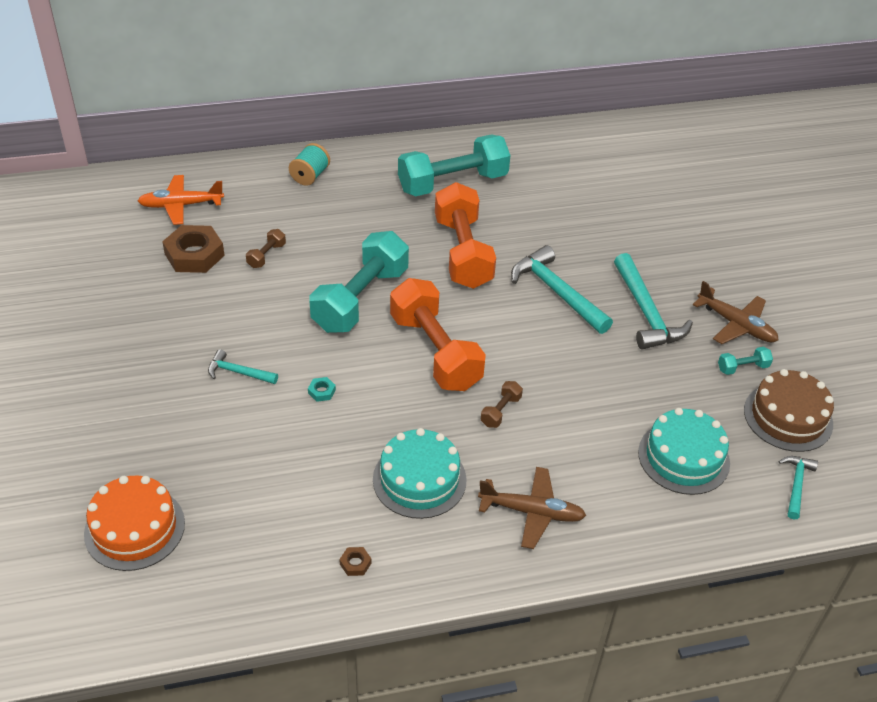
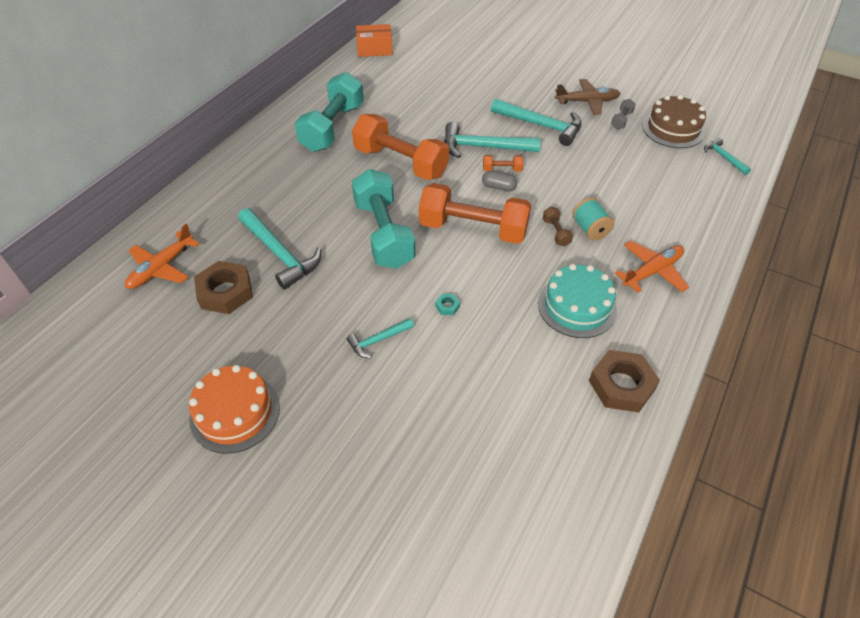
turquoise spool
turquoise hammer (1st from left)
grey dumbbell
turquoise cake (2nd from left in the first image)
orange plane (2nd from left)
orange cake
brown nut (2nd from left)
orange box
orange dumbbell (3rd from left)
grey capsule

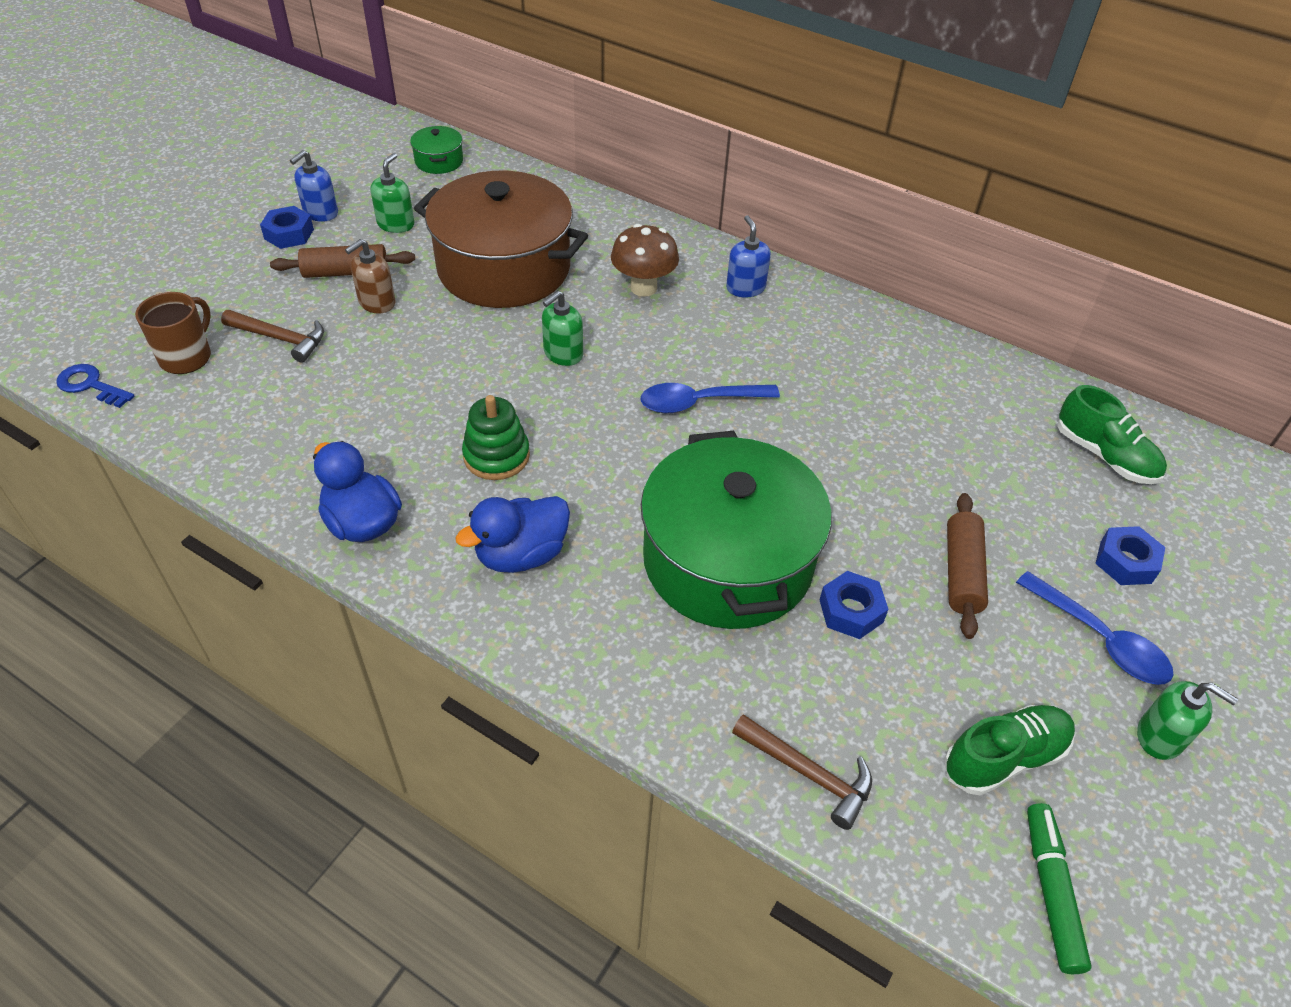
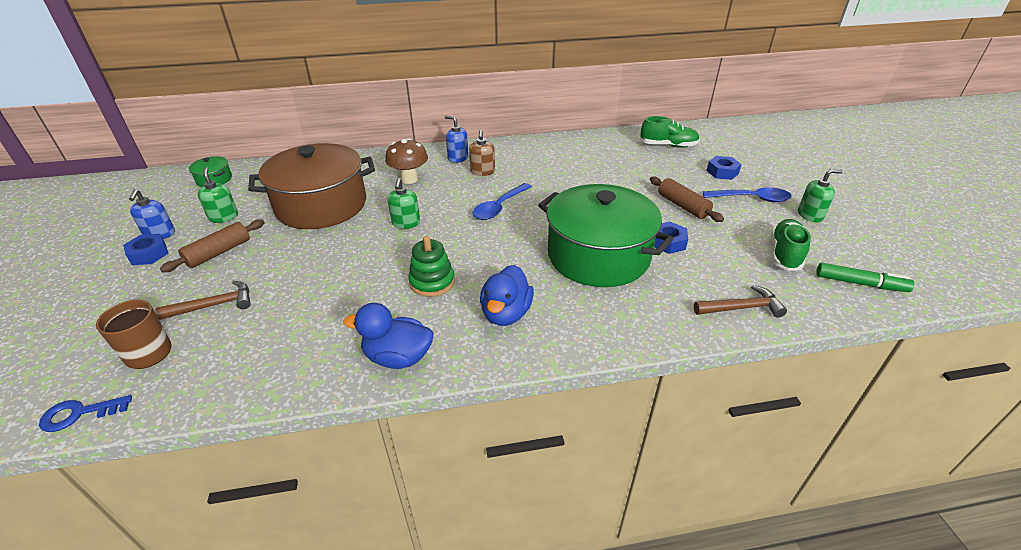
brown soap dispenser
green marker

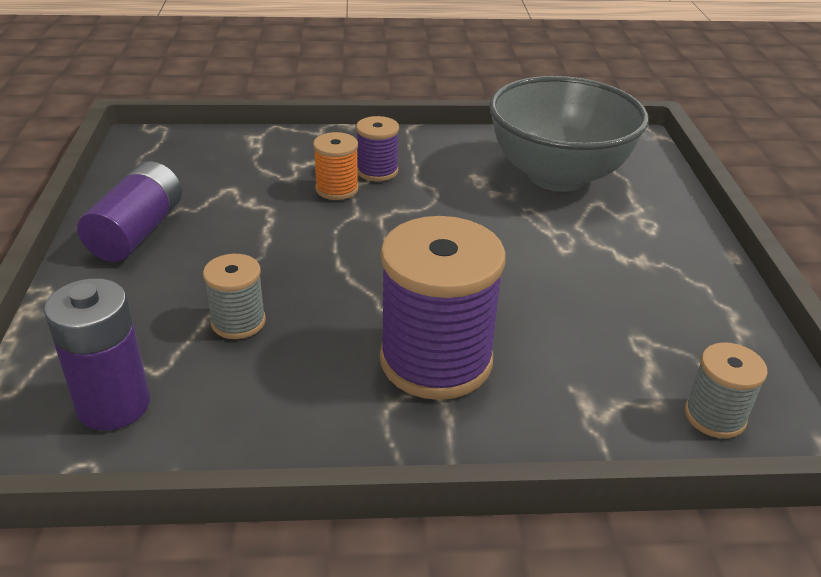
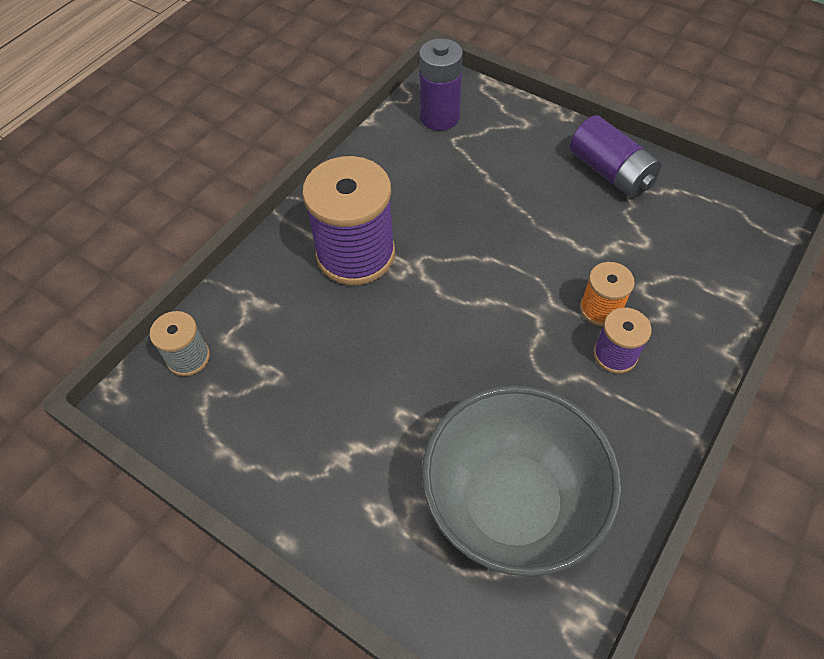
grey spool (1st from left in the first image)

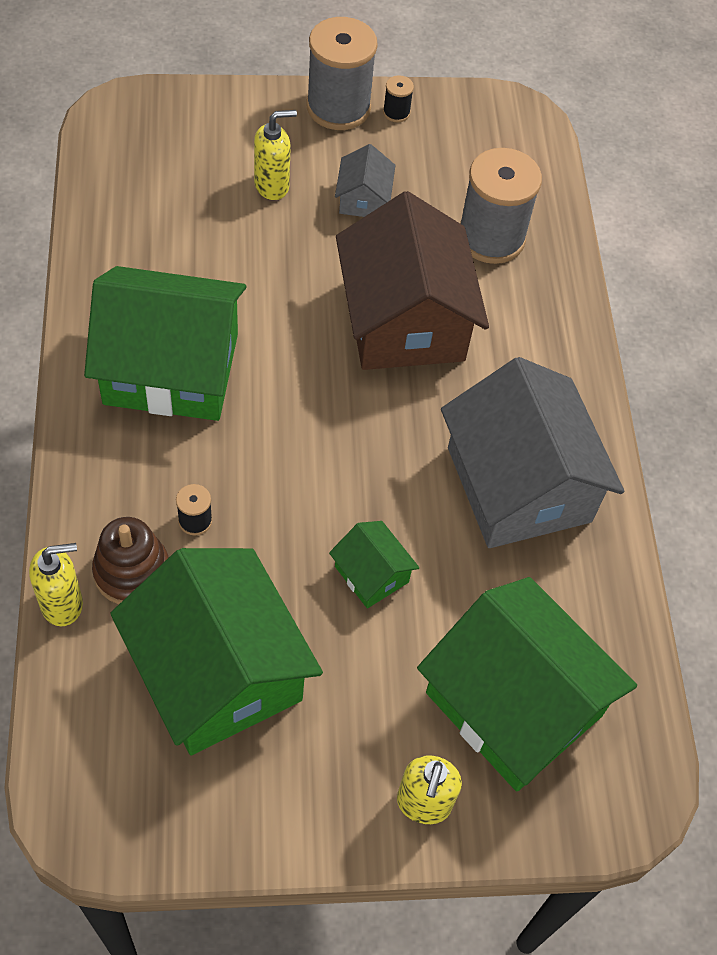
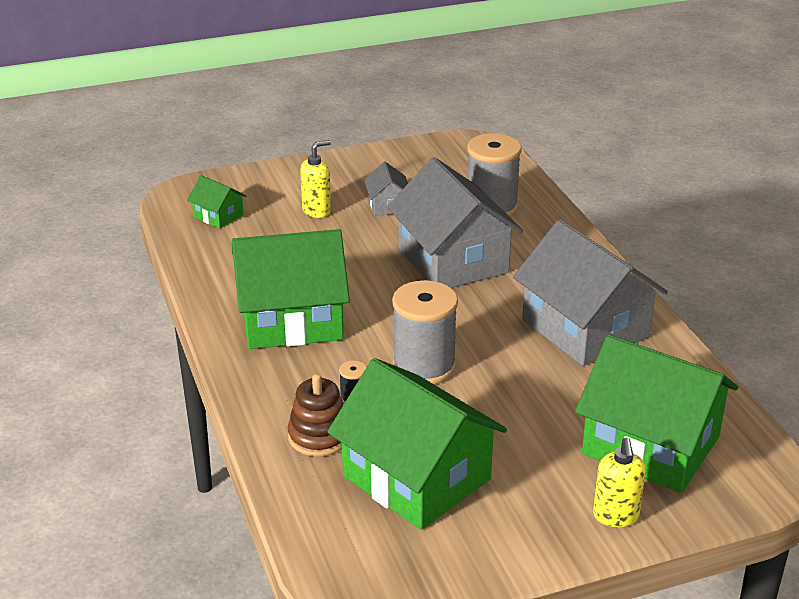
grey spool (1st from left)
black spool (2nd from left in the first image)
grey house (2nd from left)
green house (1st from left)
yellow soap dispenser (1st from left in the first image)

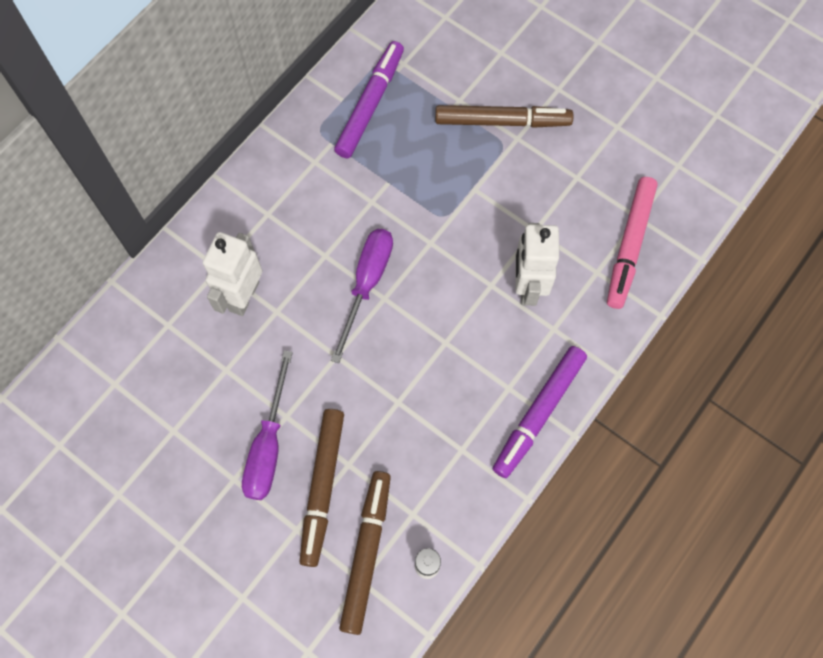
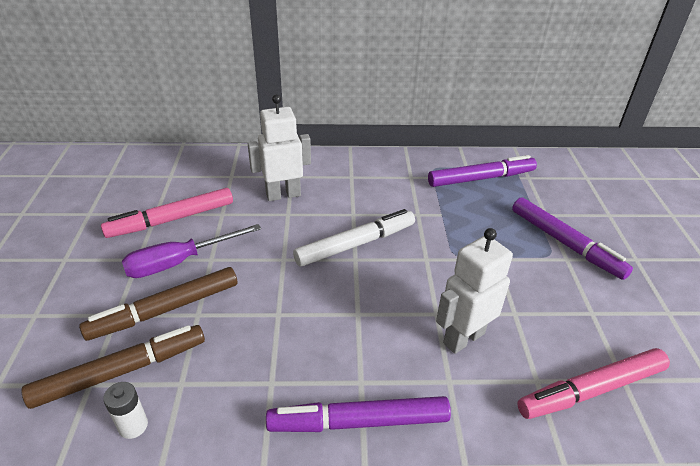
purple marker (3rd from left)
white marker
pink marker (1st from left)

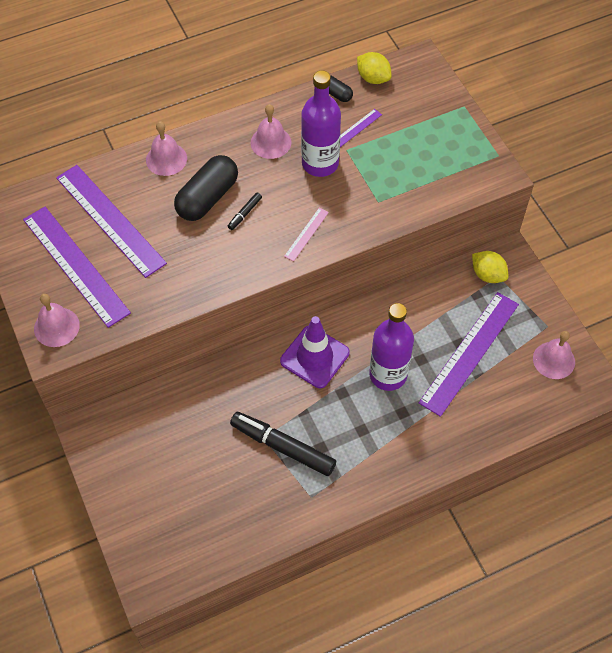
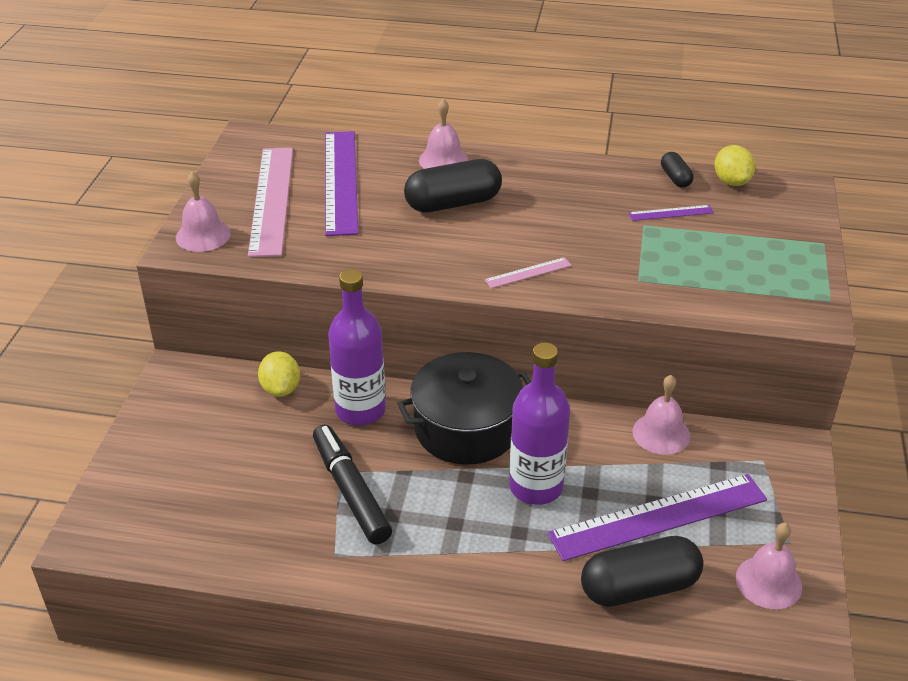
purple bottle (1st from left)
pink bell (3rd from left)
black marker (1st from left in the first image)
pink ruler (1st from left)
yellow lemon (1st from left)
black pot
black capsule (2nd from left)

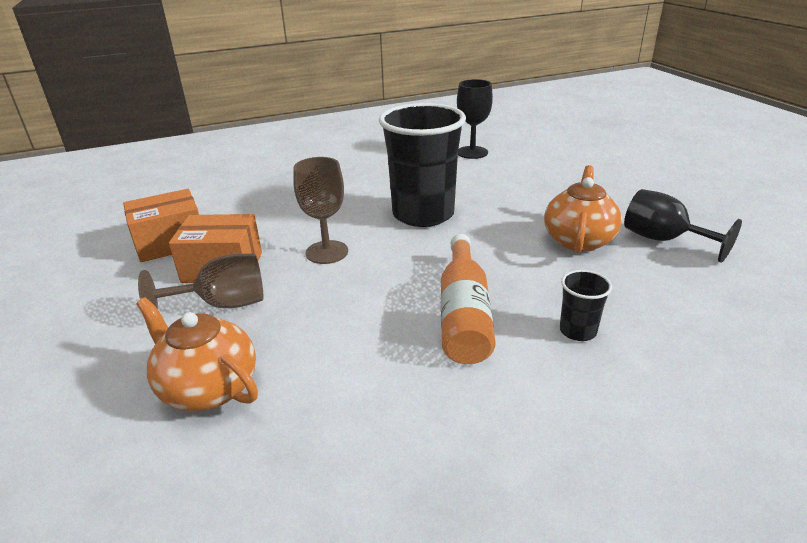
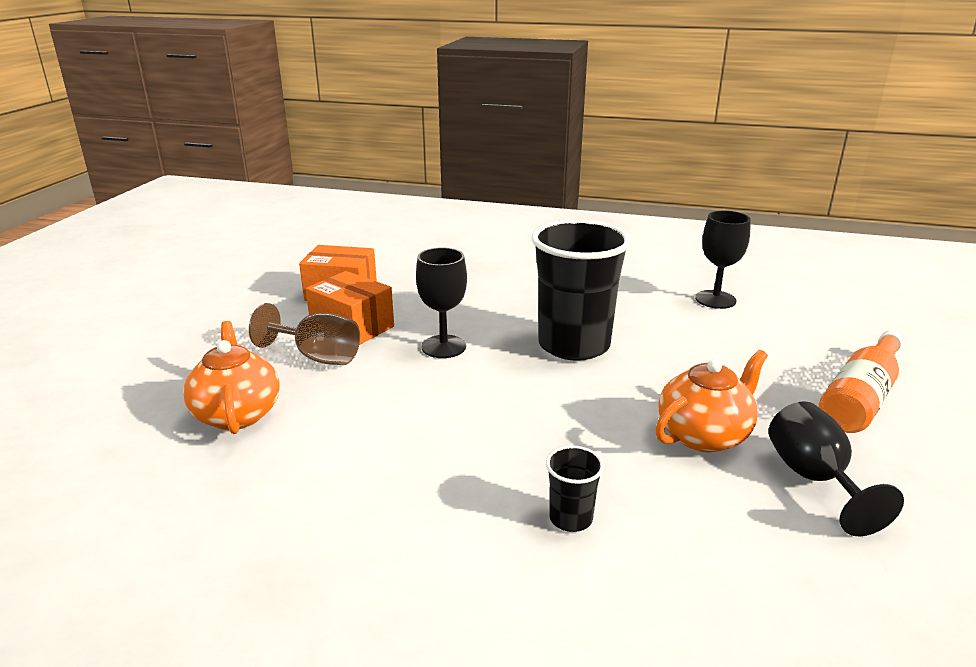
black goblet (1st from left)
orange bottle

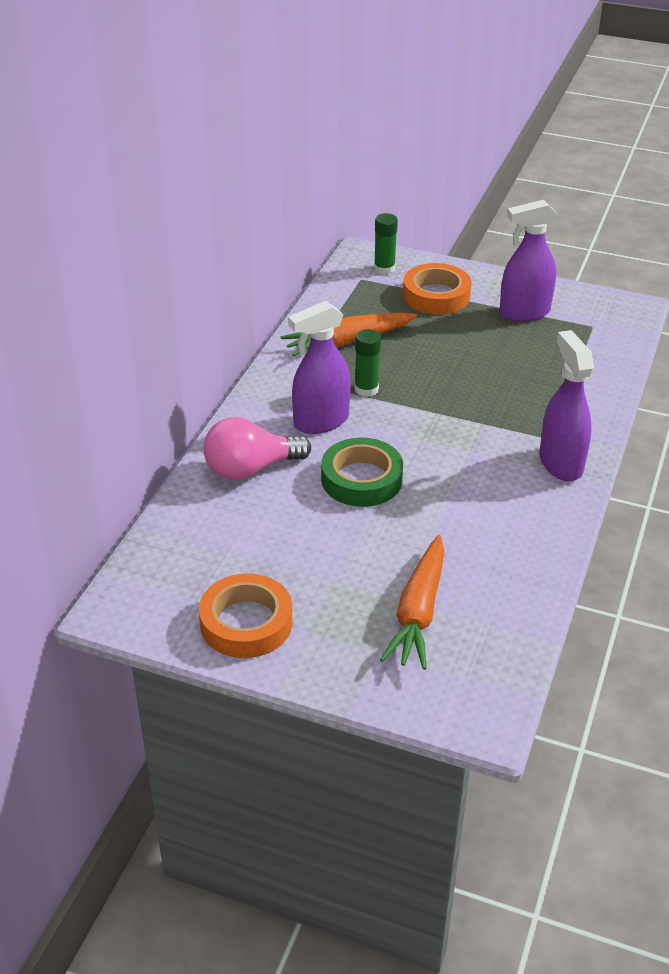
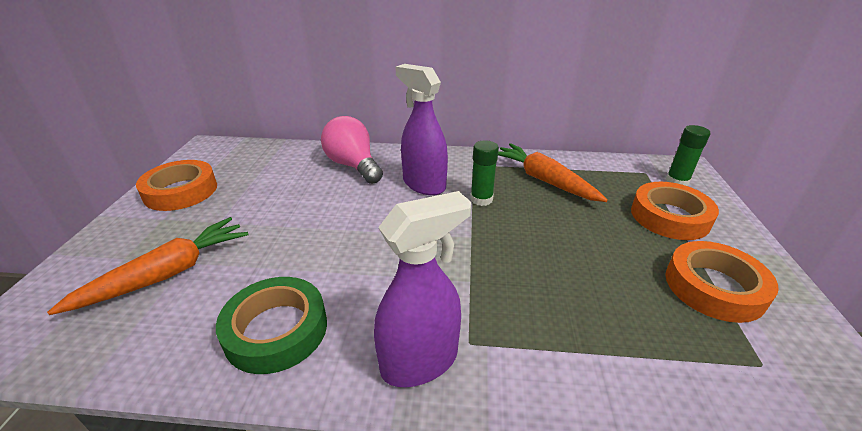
orange tape (3rd from left)
green tape
orange carrot (1st from left)

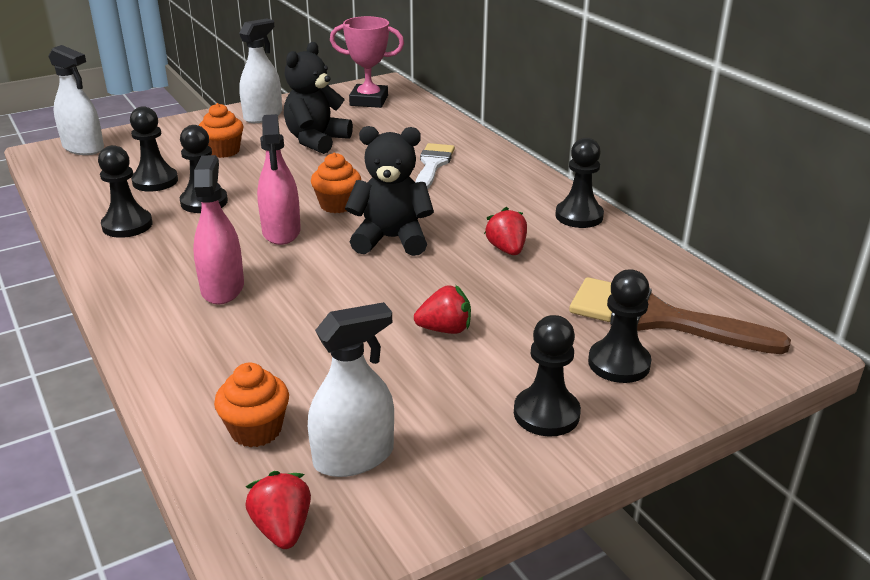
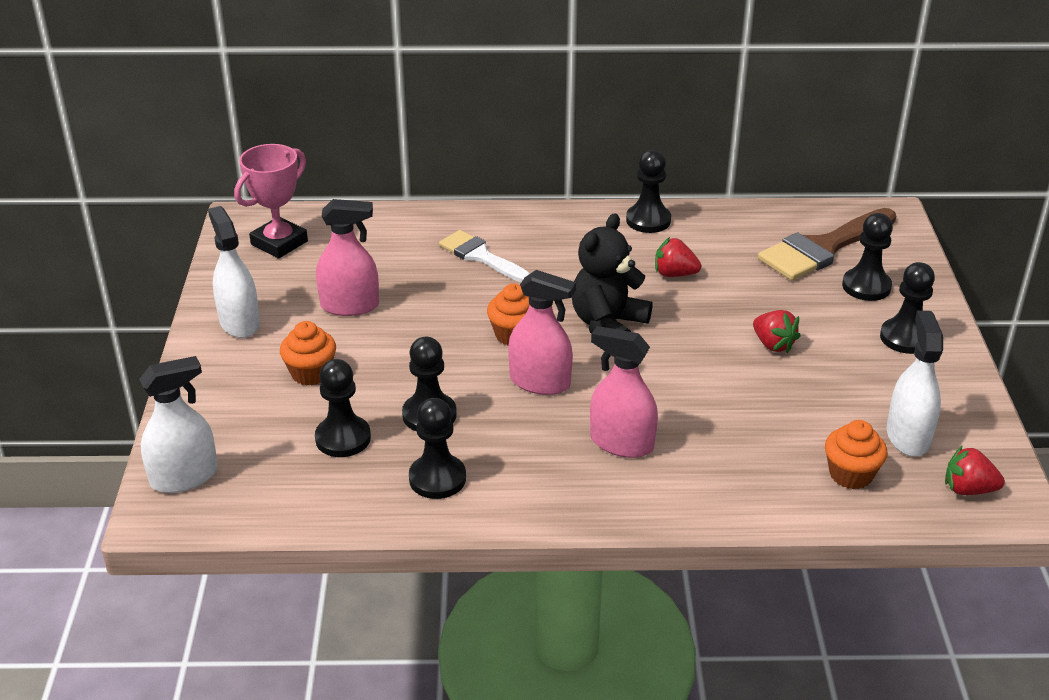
pink spray bottle (1st from left)
red strawberry (2nd from left)

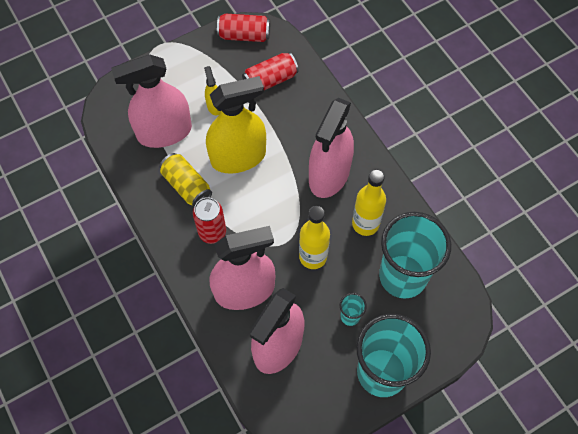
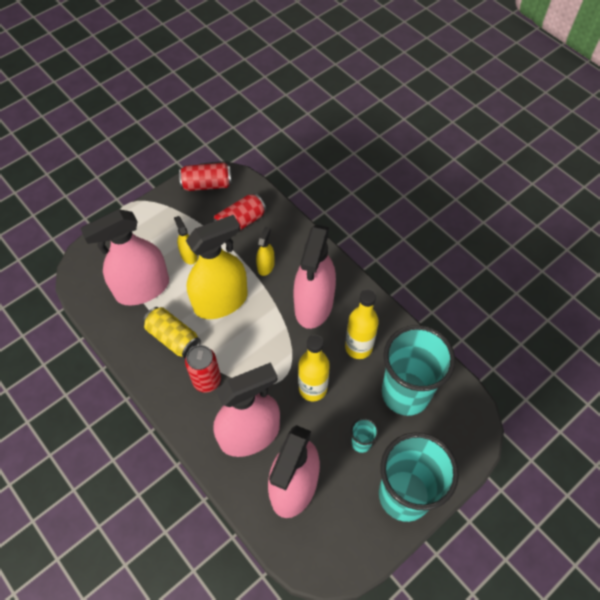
yellow spray bottle (3rd from left)

